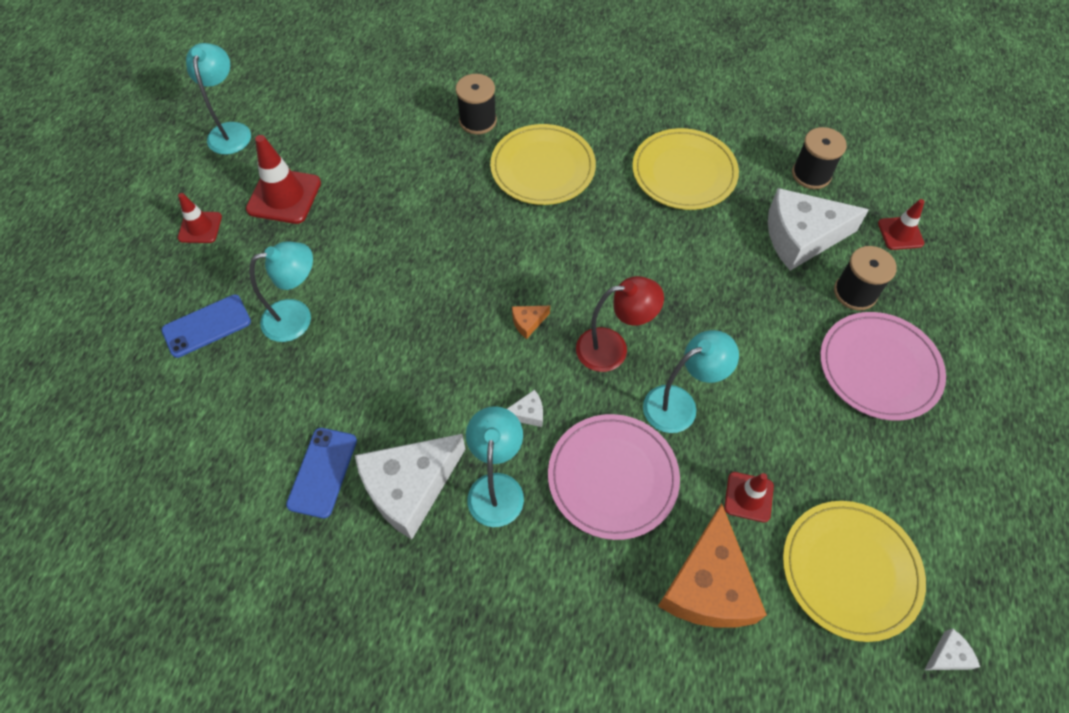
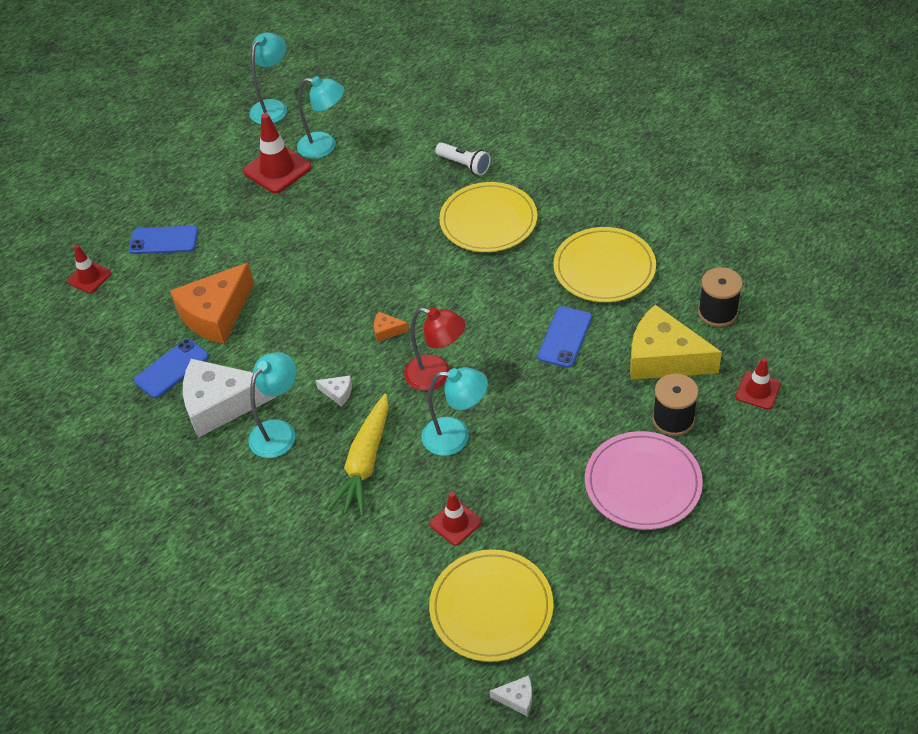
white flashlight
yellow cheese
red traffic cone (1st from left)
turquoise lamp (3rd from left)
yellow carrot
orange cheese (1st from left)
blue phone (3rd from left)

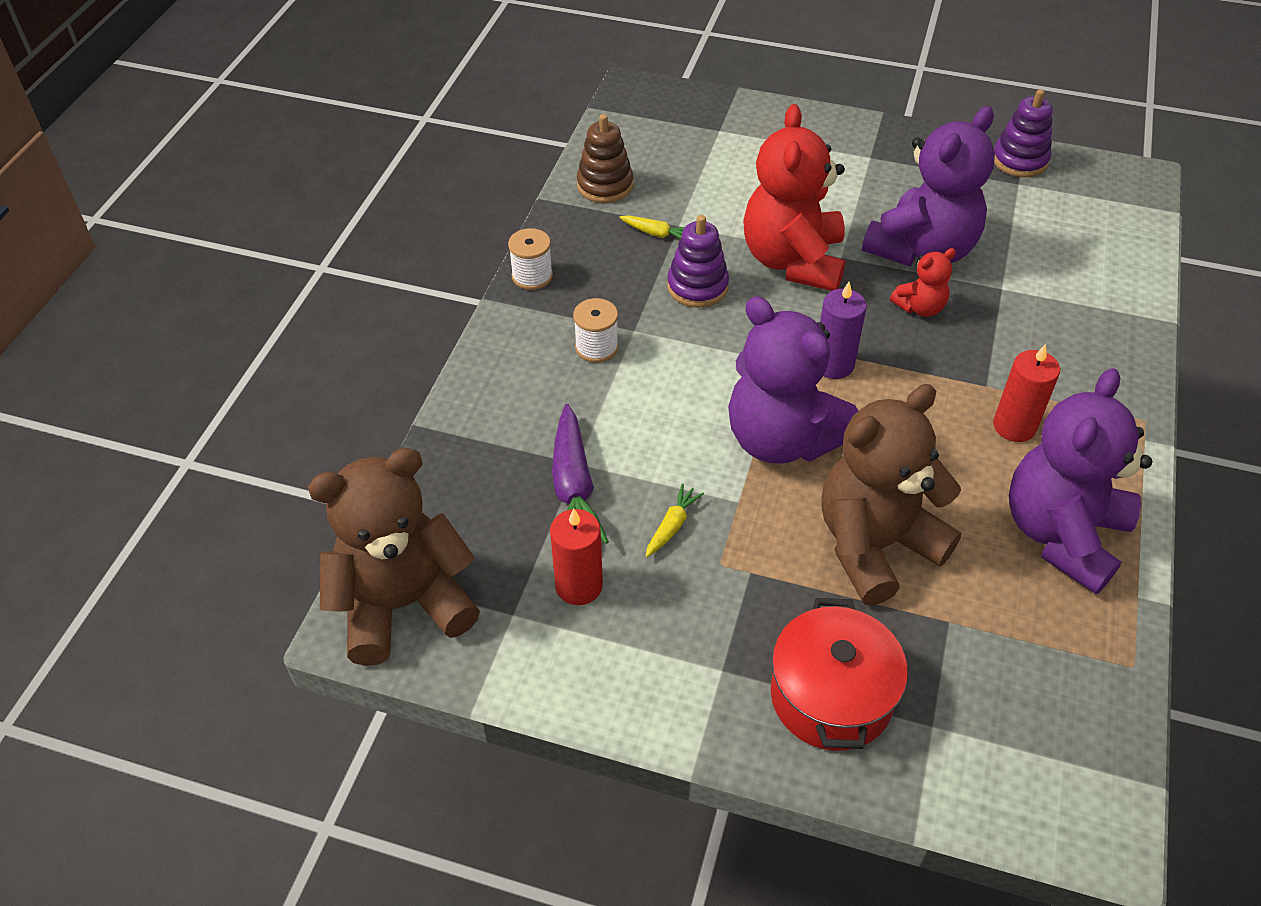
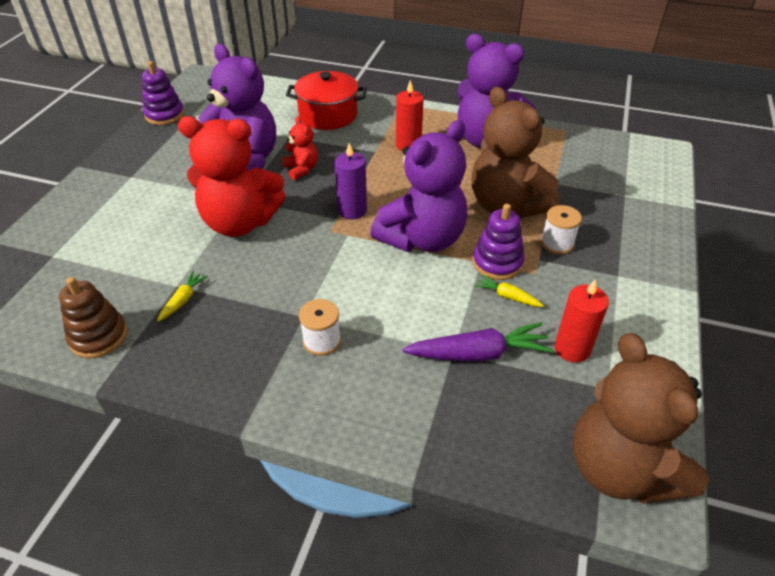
purple stacking toy (2nd from left)
white spool (2nd from left)
red pot

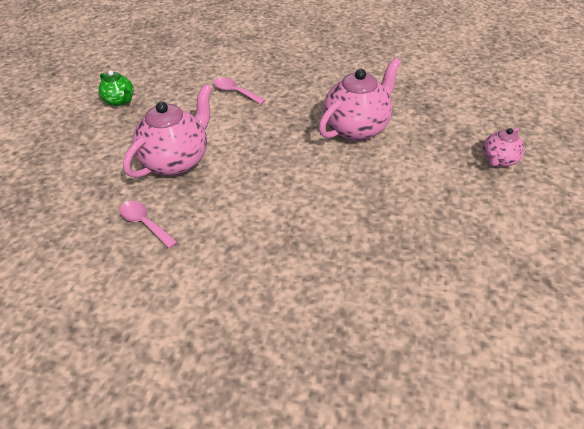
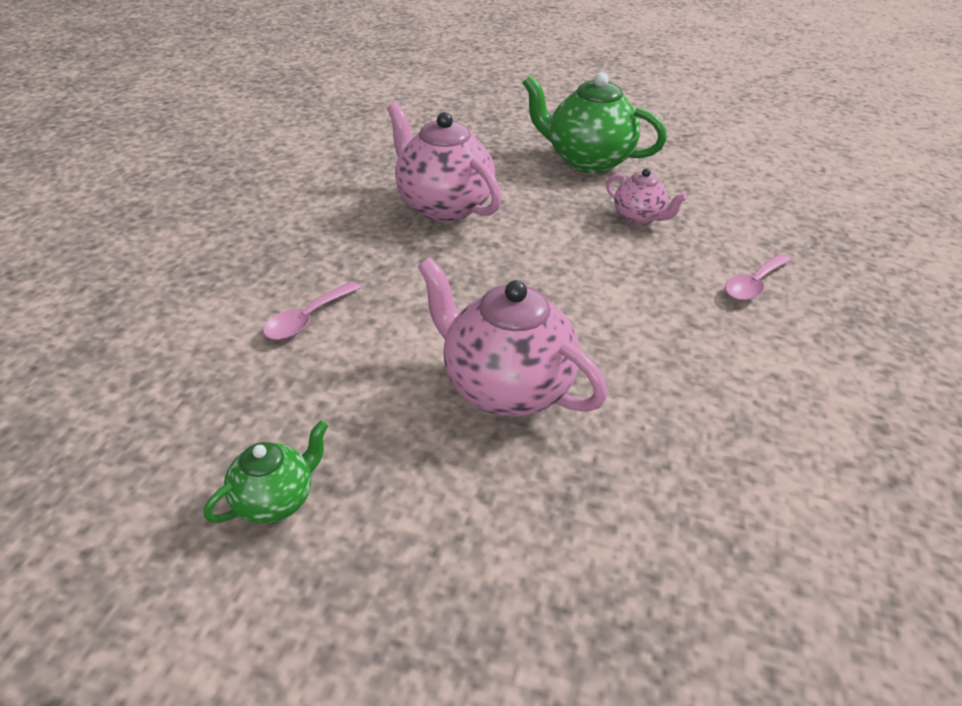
pink teapot (3rd from left)
pink spoon (2nd from left)
green teapot (2nd from left)

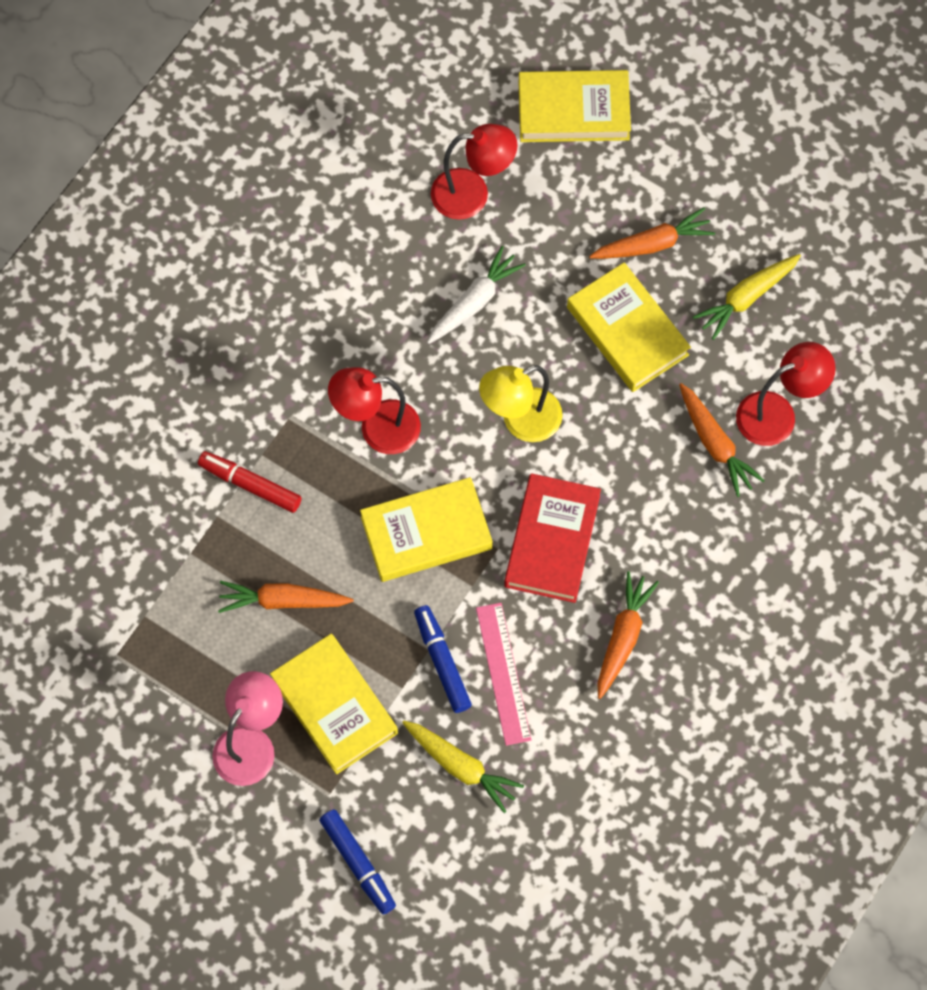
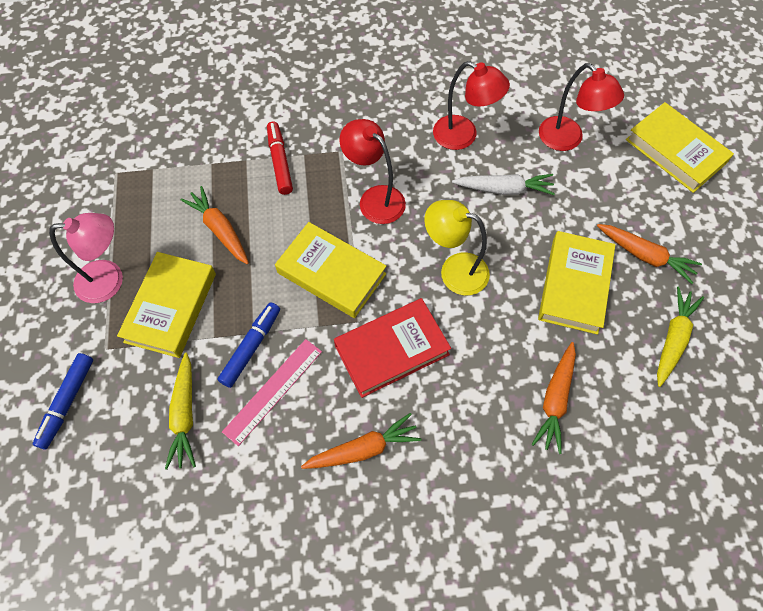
yellow carrot (2nd from left)
red lamp (2nd from left)

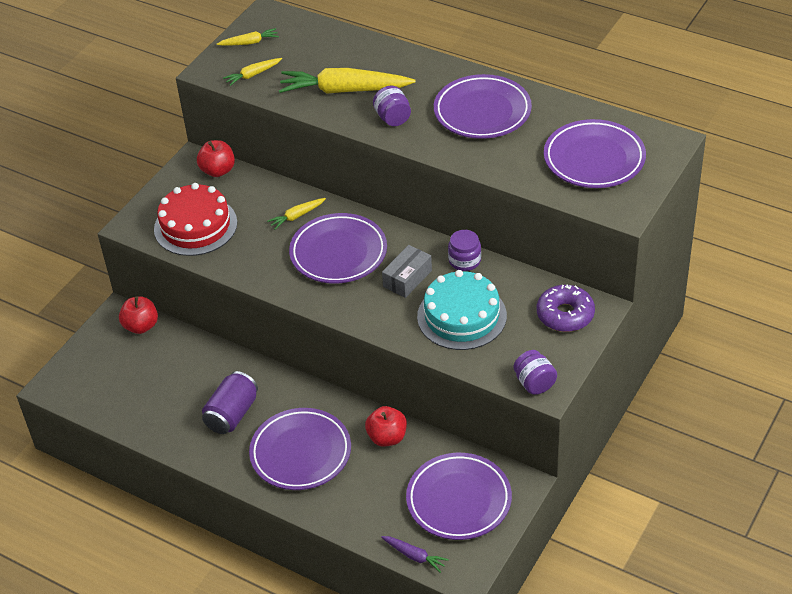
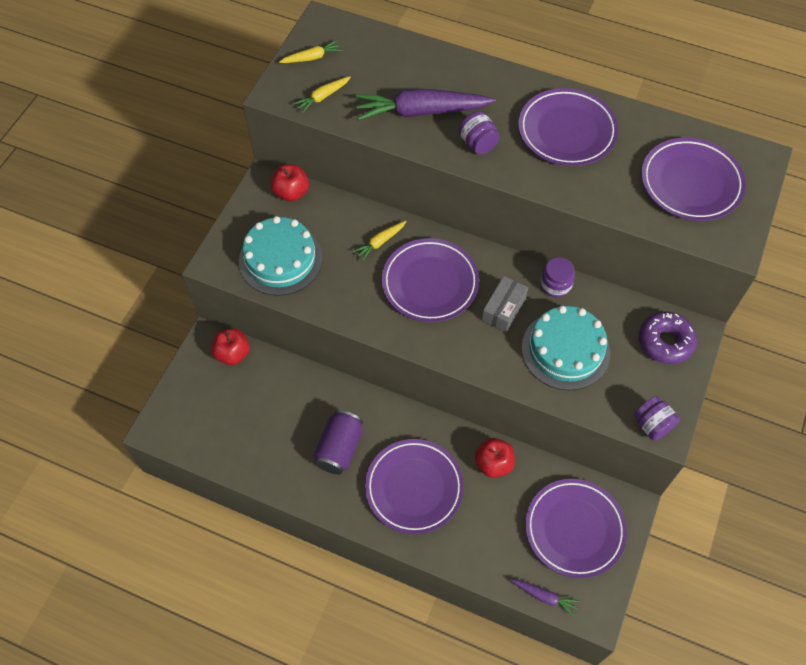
purple carrot (1st from left)
turquoise cake (1st from left)

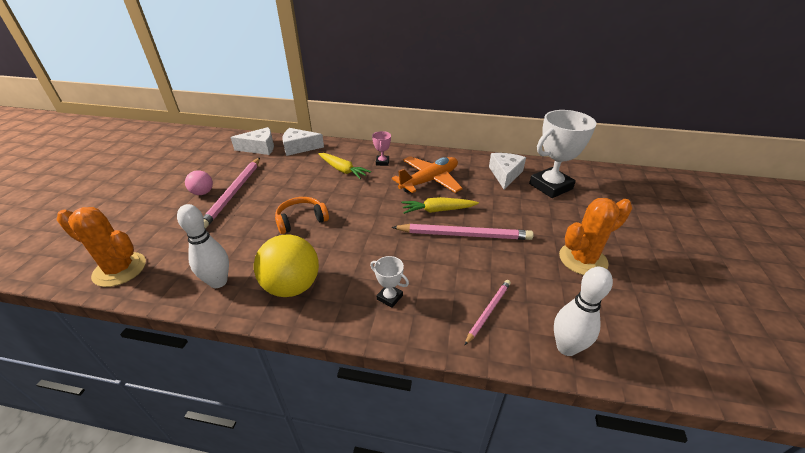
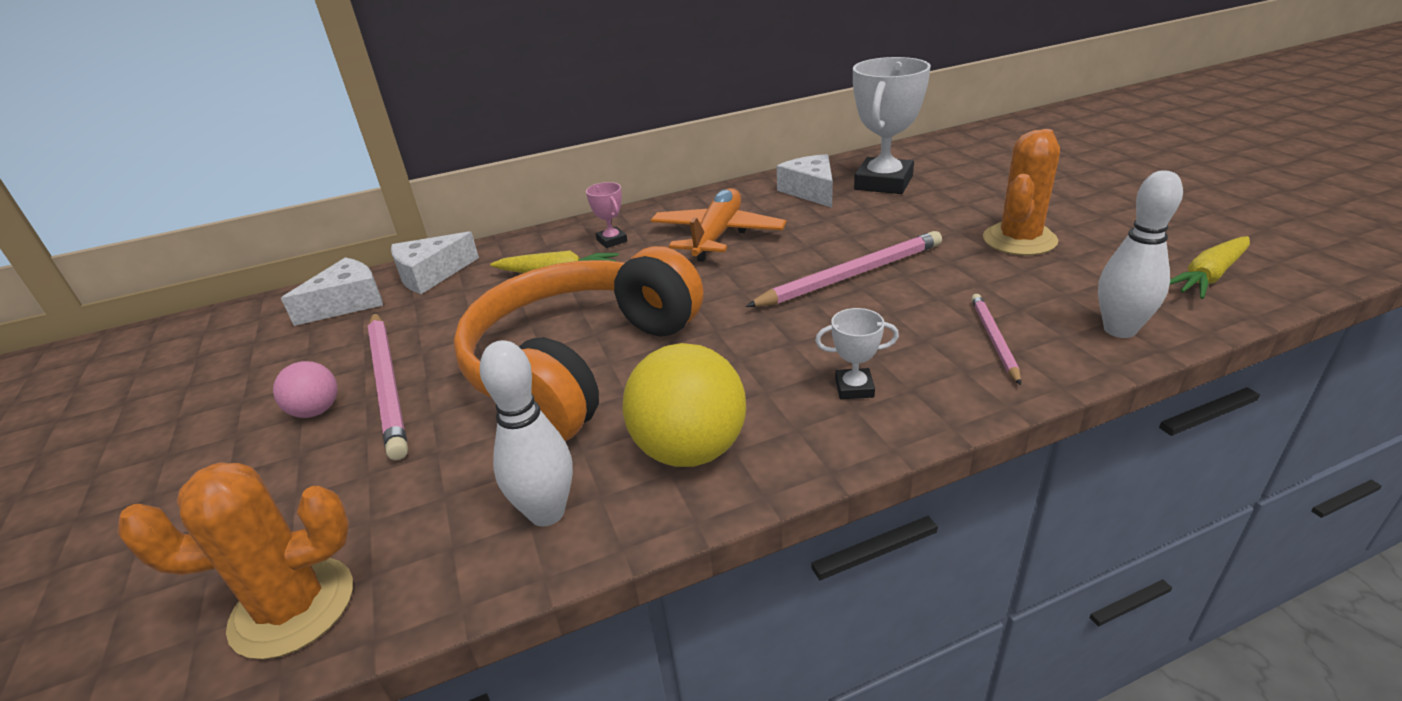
orange headphones
yellow carrot (2nd from left)

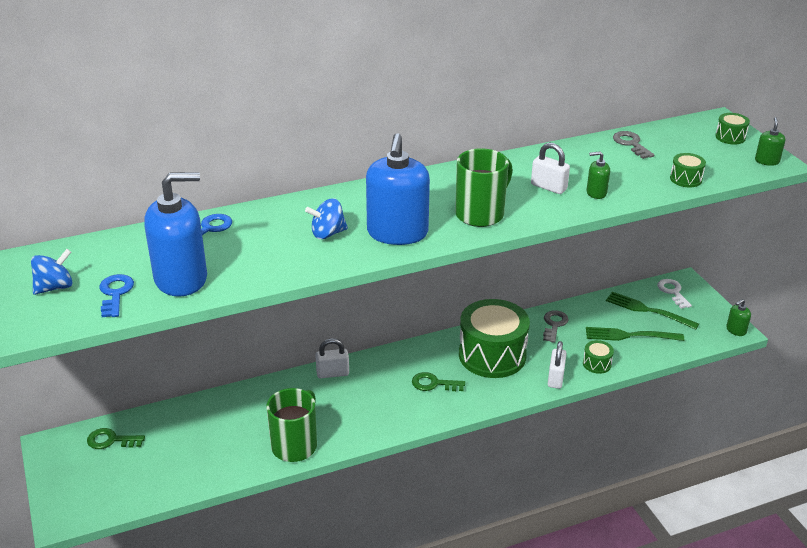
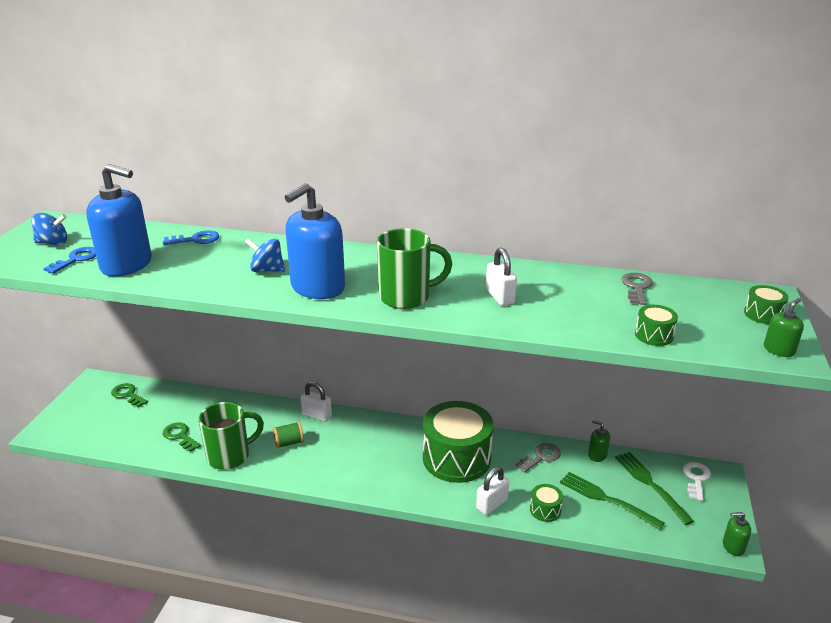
green soap dispenser (1st from left)
green key (2nd from left)
green spool

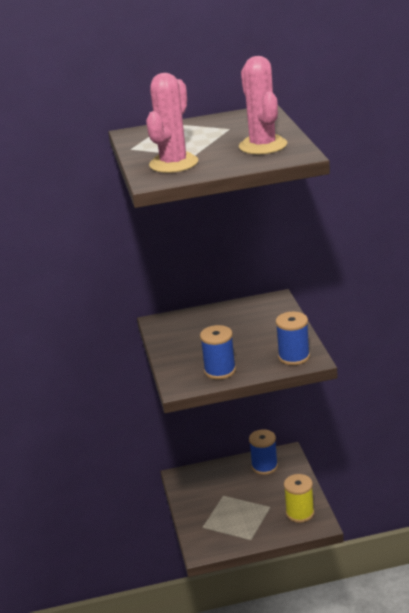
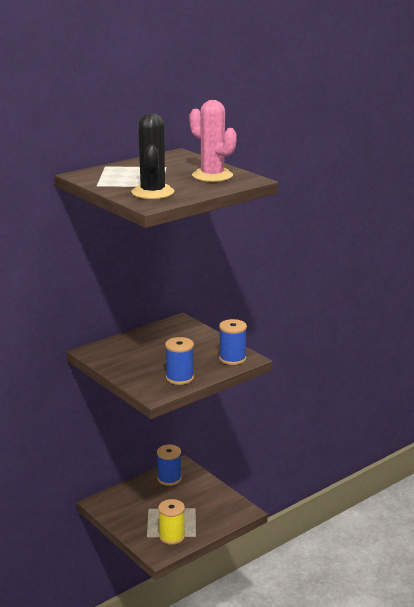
black cactus
yellow spool

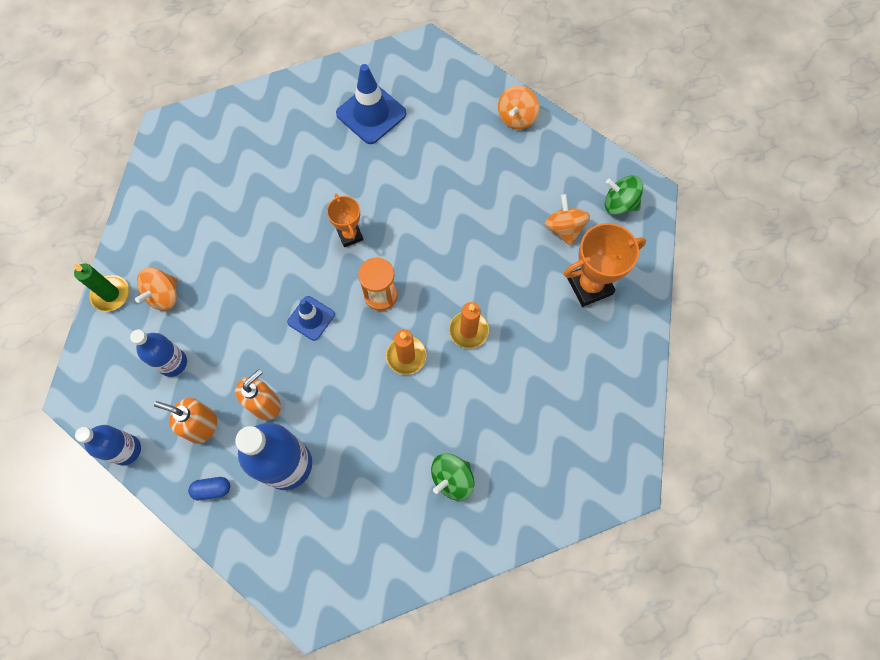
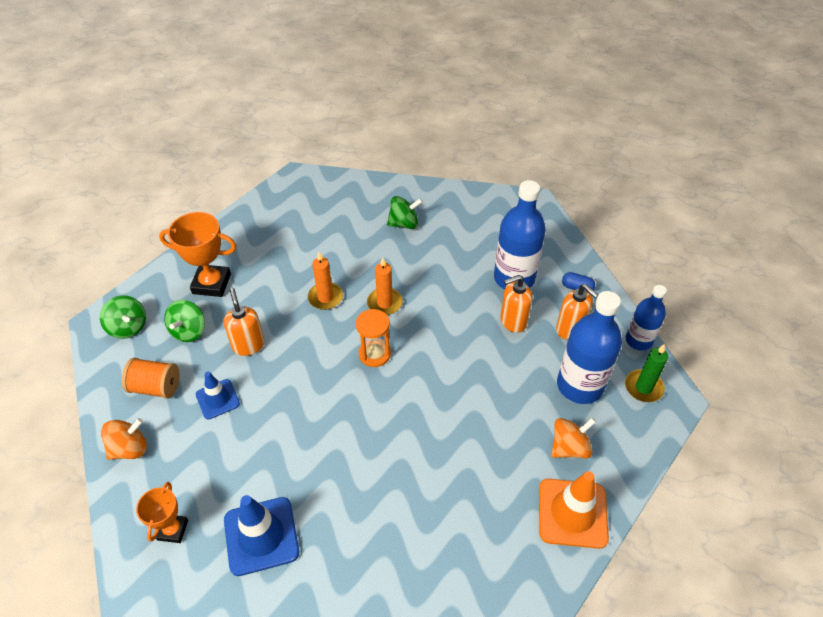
orange trophy (1st from left)
green spinning top (2nd from left)
green candle
blue traffic cone (1st from left)
blue bottle (2nd from left)
orange soap dispenser (1st from left)
orange spool
orange traffic cone

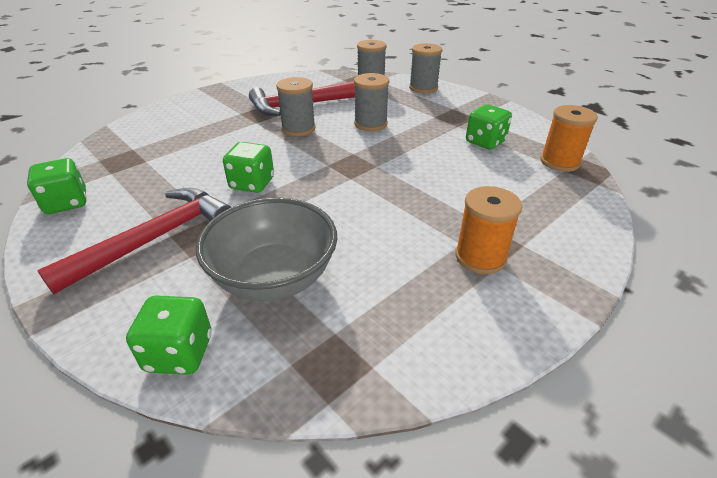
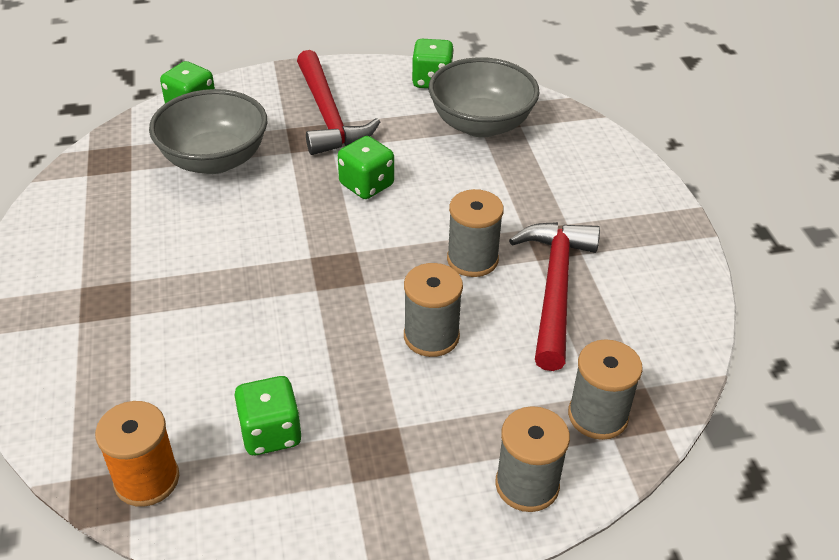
orange spool (1st from left in the first image)
grey bowl (2nd from left)

